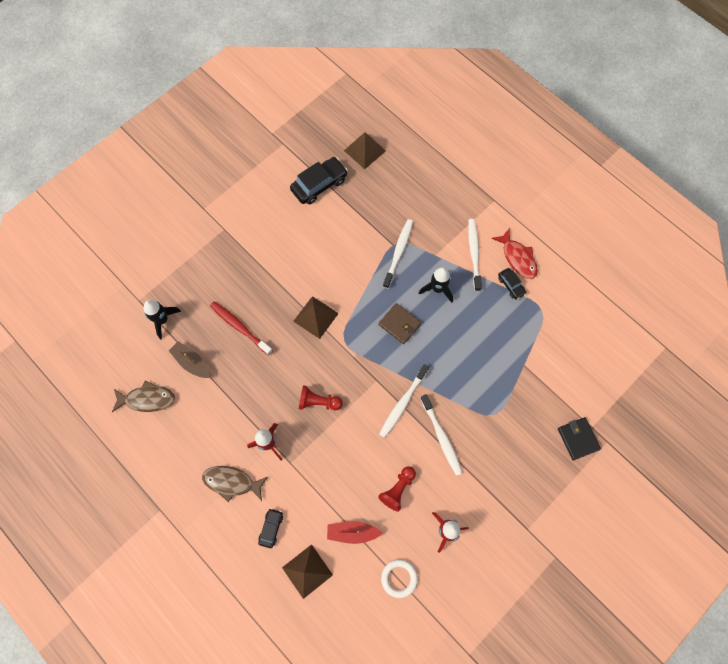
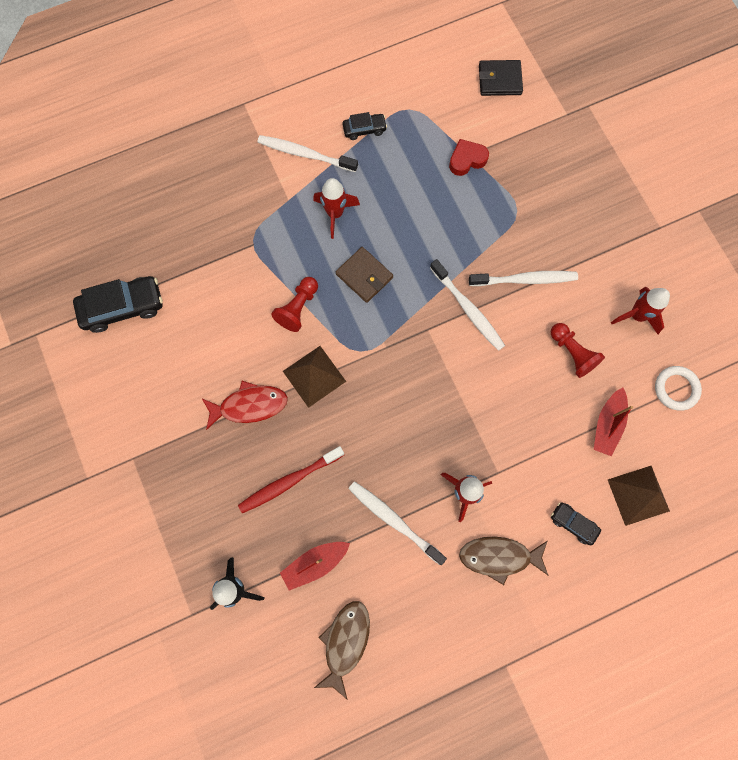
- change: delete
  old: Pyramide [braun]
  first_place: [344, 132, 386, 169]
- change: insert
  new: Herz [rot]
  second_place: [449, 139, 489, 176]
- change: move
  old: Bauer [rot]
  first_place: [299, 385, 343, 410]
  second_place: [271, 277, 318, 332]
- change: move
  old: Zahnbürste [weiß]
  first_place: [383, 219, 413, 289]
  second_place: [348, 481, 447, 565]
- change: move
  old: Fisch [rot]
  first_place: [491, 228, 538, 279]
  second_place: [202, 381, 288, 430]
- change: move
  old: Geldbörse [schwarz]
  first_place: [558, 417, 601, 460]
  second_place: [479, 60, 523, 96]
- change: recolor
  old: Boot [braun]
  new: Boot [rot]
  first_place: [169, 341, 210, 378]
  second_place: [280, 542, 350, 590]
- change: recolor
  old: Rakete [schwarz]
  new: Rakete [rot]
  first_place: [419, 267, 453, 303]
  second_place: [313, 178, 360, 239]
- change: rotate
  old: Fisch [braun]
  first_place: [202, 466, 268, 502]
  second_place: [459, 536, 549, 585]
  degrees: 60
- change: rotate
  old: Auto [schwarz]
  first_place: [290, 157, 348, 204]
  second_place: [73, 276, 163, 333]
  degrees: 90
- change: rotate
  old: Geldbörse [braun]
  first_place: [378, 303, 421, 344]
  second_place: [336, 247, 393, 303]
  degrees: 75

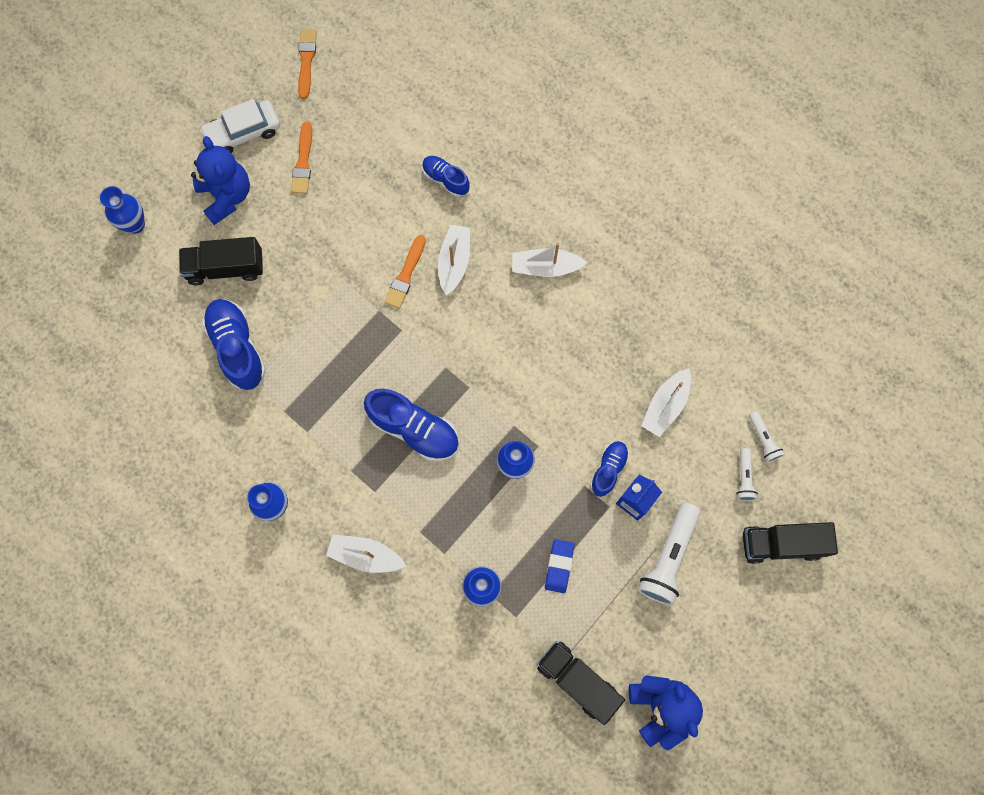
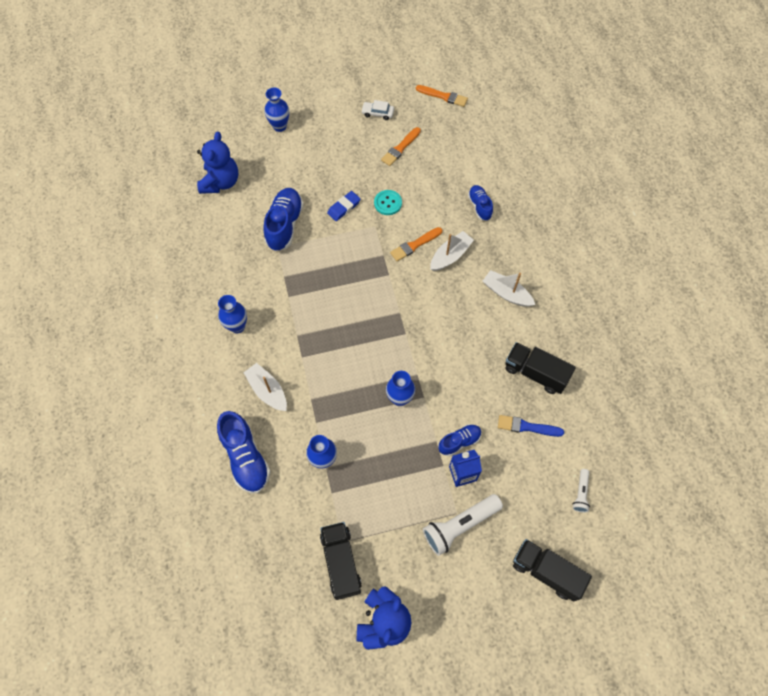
- change: delete
  old: Taschenlampe [weiß]
  first_place: [736, 448, 758, 501]
- change: insert
  new: Knopf [türkis]
  second_place: [374, 190, 402, 215]
- change: move
  old: Lastwagen [schwarz]
  first_place: [179, 237, 263, 285]
  second_place: [505, 342, 576, 394]
- change: move
  old: Teddybär [blau]
  first_place: [191, 136, 250, 225]
  second_place: [197, 132, 238, 194]
- change: move
  old: Schuh [blau]
  first_place: [364, 389, 459, 462]
  second_place: [217, 411, 271, 494]
- change: move
  old: Radiergummi [blau]
  first_place: [545, 539, 574, 593]
  second_place: [327, 191, 361, 221]
- change: replace
  old: Boot [weiß]
  new: Pinsel [blau]
  first_place: [641, 368, 691, 437]
  second_place: [498, 415, 564, 437]
- change: rotate
  old: Pinsel [orange]
  first_place: [298, 29, 317, 99]
  second_place: [416, 85, 468, 107]
  degrees: 75
- change: resize
  old: Auto [weiß]
  first_place: [200, 99, 280, 153]
  second_place: [361, 100, 394, 120]
  factor: 0.6

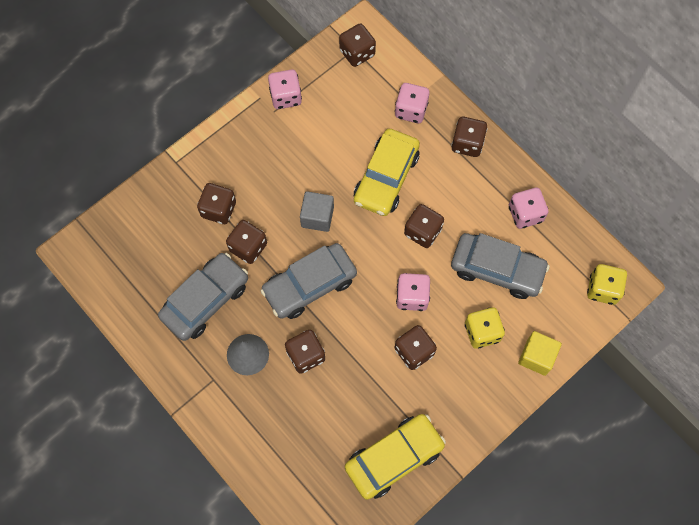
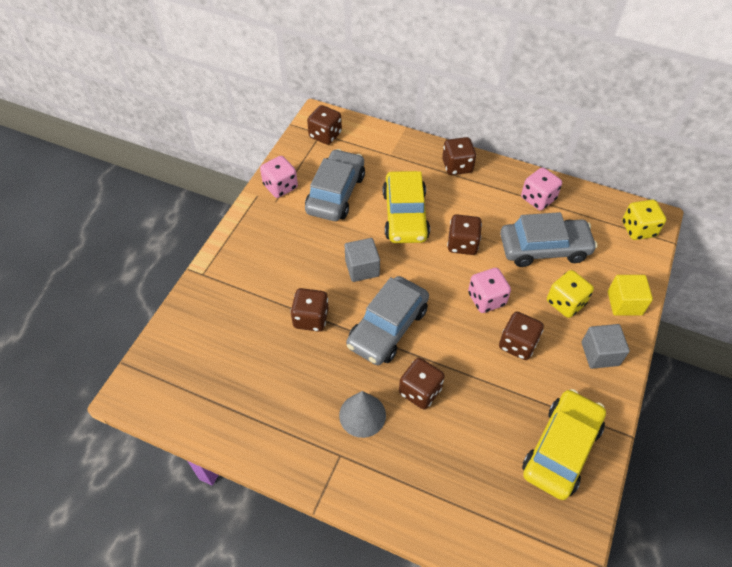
- change: delete
  old: Spielwürfel [braun]
  first_place: [197, 183, 236, 224]
- change: delete
  old: Spielwürfel [rosa]
  first_place: [395, 83, 430, 123]
- change: insert
  new: Kubus [grau]
  second_place: [582, 324, 630, 369]
- change: move
  old: Auto [grau]
  first_place: [158, 253, 248, 341]
  second_place: [305, 149, 365, 221]

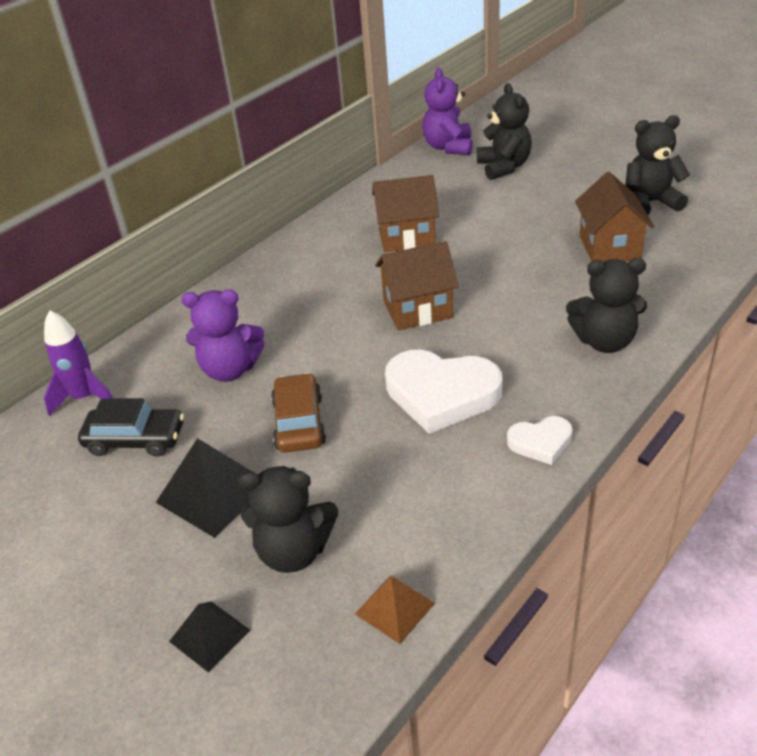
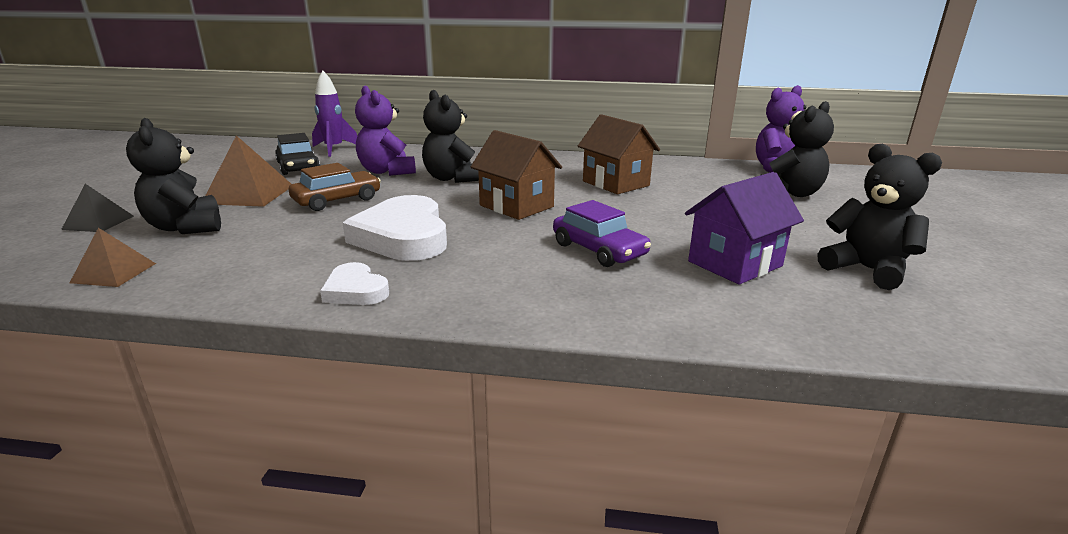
- change: insert
  new: Auto [lila]
  second_place: [553, 200, 651, 267]
- change: move
  old: Teddybär [schwarz]
  first_place: [566, 258, 647, 353]
  second_place: [422, 90, 479, 183]
- change: recolor
  old: Pyramide [schwarz]
  new: Pyramide [braun]
  first_place: [156, 438, 257, 538]
  second_place: [205, 136, 291, 207]
- change: recolor
  old: Haus [braun]
  new: Haus [lila]
  first_place: [575, 172, 654, 262]
  second_place: [685, 172, 804, 285]

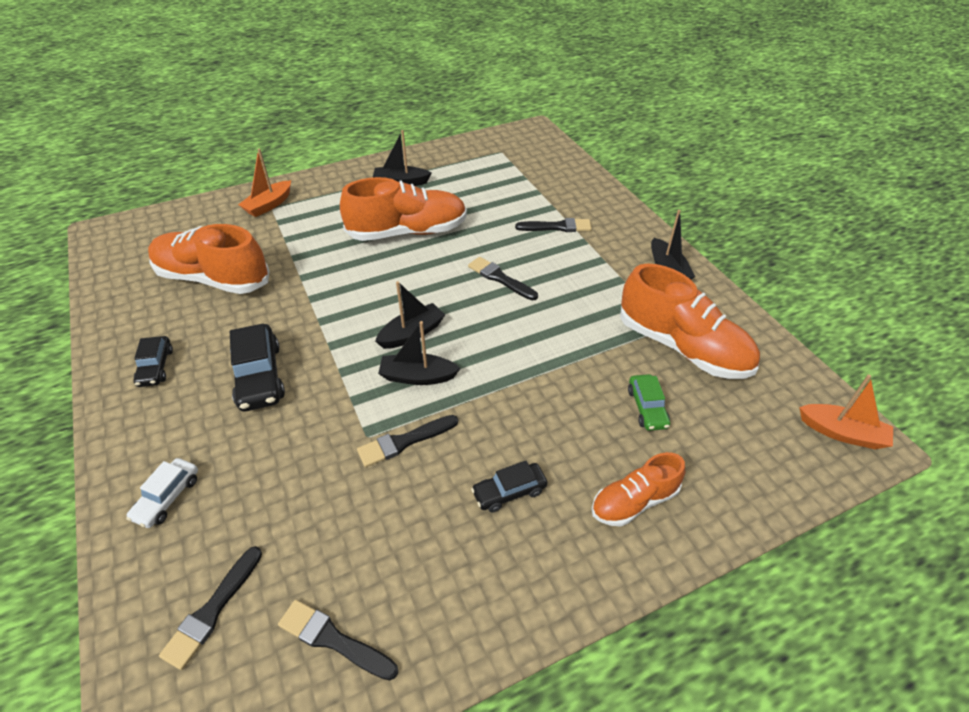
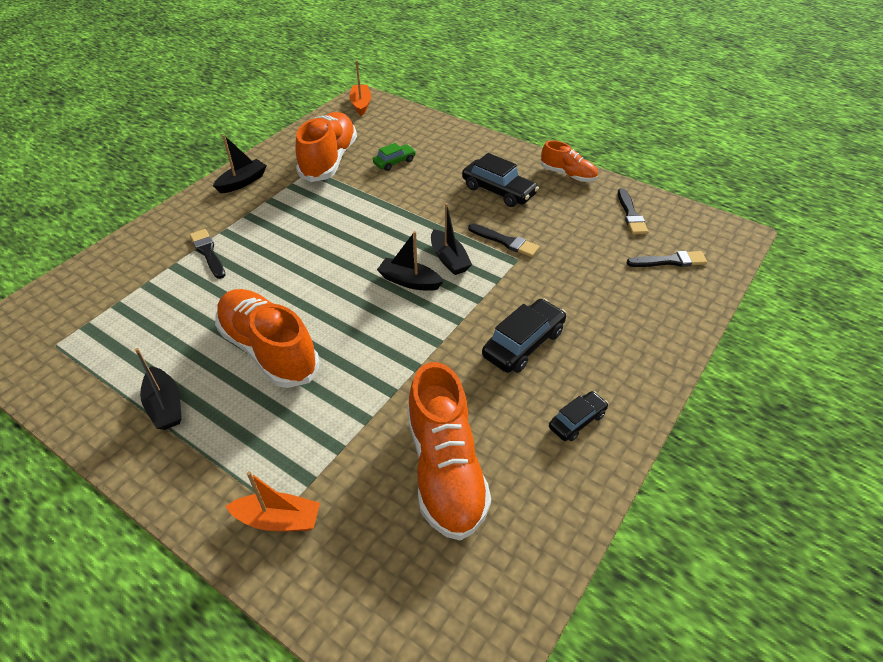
- change: delete
  old: Auto [weiß]
  first_place: [126, 458, 198, 528]
- change: delete
  old: Pinsel [schwarz]
  first_place: [468, 257, 538, 300]
- change: move
  old: Schuh [orange]
  first_place: [592, 452, 685, 527]
  second_place: [541, 140, 598, 182]
- change: resize
  old: Auto [schwarz]
  first_place: [471, 461, 547, 512]
  second_place: [462, 153, 539, 207]
  factor: 1.66

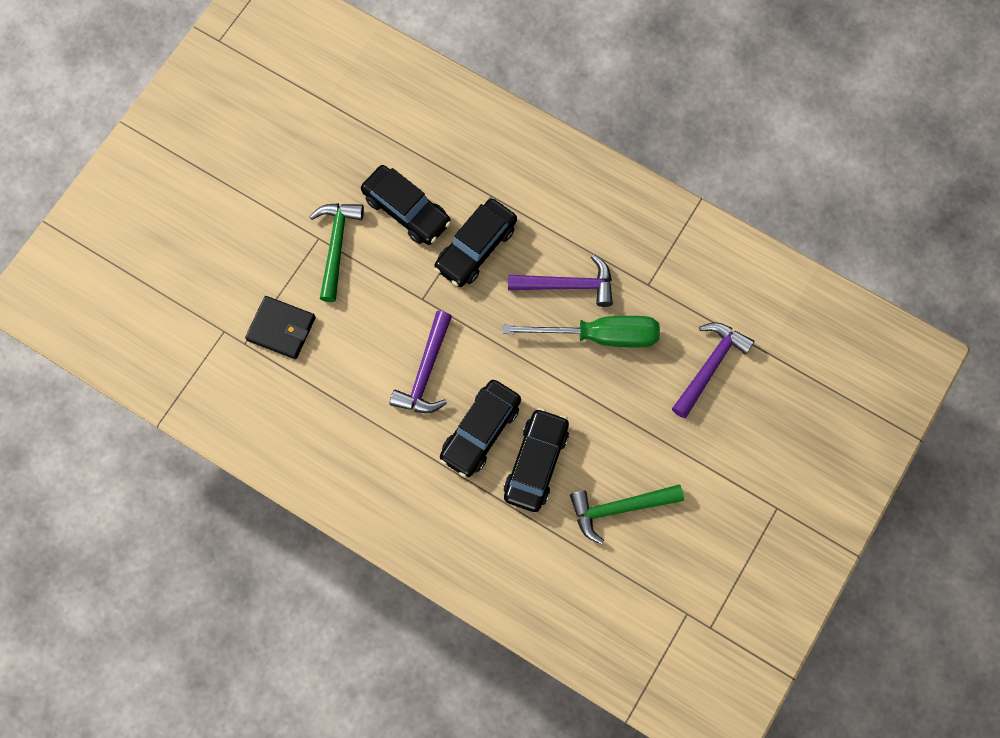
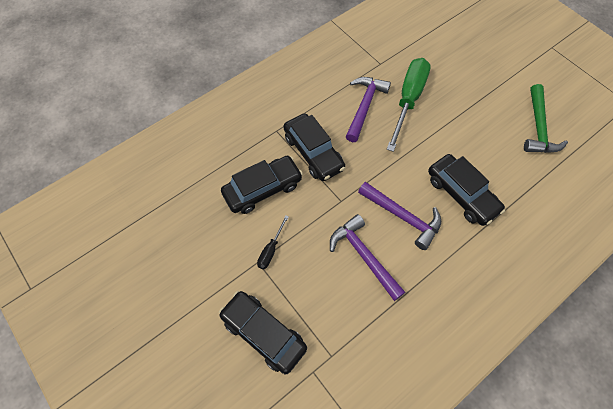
- change: delete
  old: Geldbörse [schwarz]
  first_place: [245, 296, 316, 359]
- change: move
  old: Auto [schwarz]
  first_place: [504, 408, 569, 512]
  second_place: [219, 291, 307, 374]
- change: move
  old: Hammer [lila]
  first_place: [672, 322, 755, 418]
  second_place: [330, 214, 405, 301]
- change: replace
  old: Hammer [grün]
  new: Schraubenzieher [schwarz]
  first_place: [310, 203, 364, 302]
  second_place: [257, 215, 289, 270]

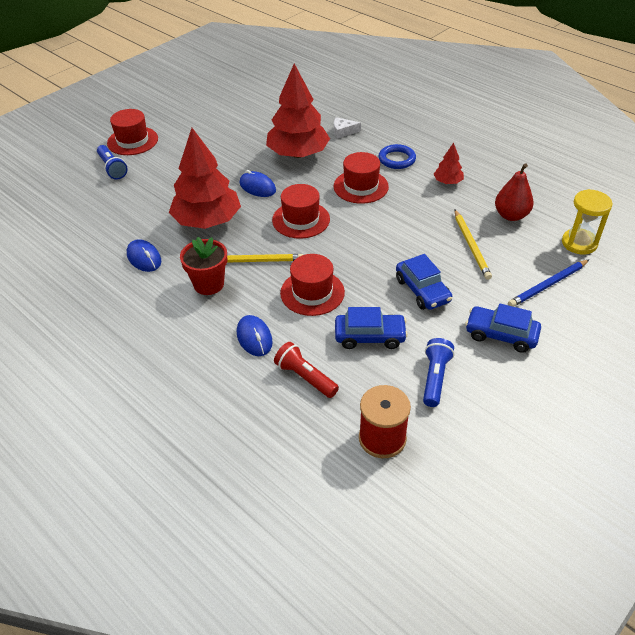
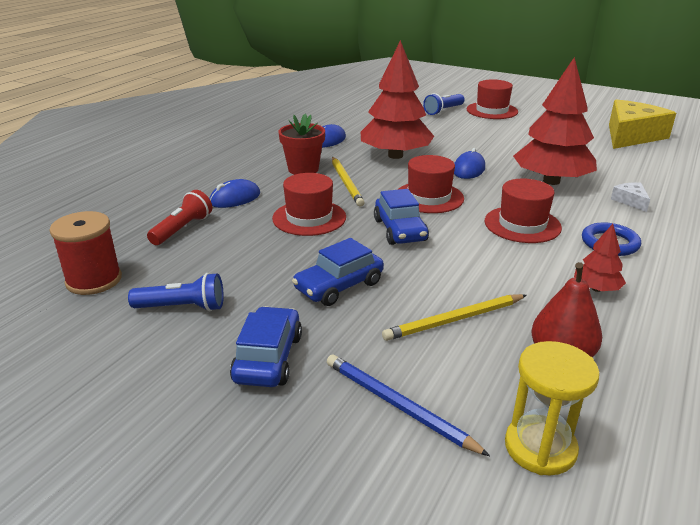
- change: insert
  new: Käse [gelb]
  second_place: [609, 99, 676, 149]
- change: move
  old: Auto [blau]
  first_place: [335, 307, 408, 349]
  second_place: [374, 189, 429, 245]

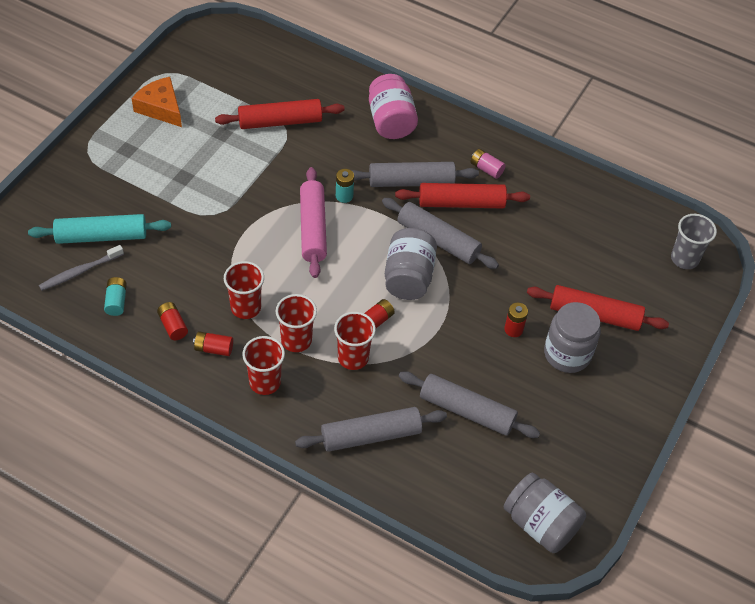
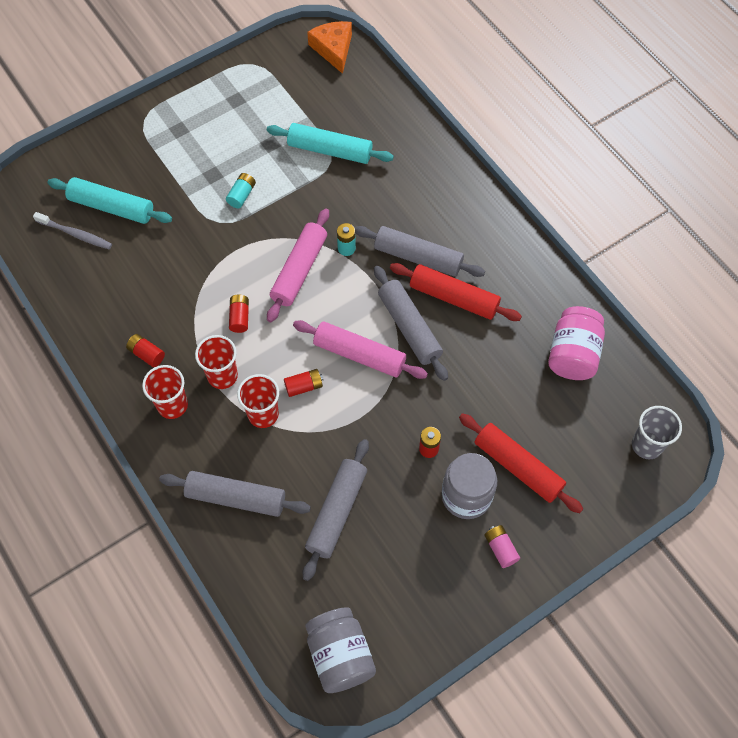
- change: delete
  old: Becher [rot]
  first_place: [224, 261, 264, 319]
- change: move
  old: Batterie [türkis]
  first_place: [104, 277, 127, 316]
  second_place: [226, 173, 256, 208]
- change: move
  old: Käse [orange]
  first_place: [132, 77, 182, 127]
  second_place: [307, 21, 352, 74]
- change: move
  old: Batterie [rot]
  first_place: [157, 302, 188, 340]
  second_place: [229, 295, 249, 333]
- change: move
  old: Einmachglas [rosa]
  first_place: [369, 74, 418, 139]
  second_place: [548, 306, 605, 380]
- change: move
  old: Batterie [rosa]
  first_place: [470, 149, 506, 179]
  second_place: [484, 525, 520, 568]
- change: replace
  old: Einmachglas [grau]
  new: Nudelholz [rosa]
  first_place: [385, 228, 437, 300]
  second_place: [293, 320, 428, 379]
- change: recolor
  old: Nudelholz [rot]
  new: Nudelholz [türkis]
  first_place: [215, 99, 345, 129]
  second_place: [267, 123, 394, 164]
- change: rotate
  old: Zahnbürste [grau]
  first_place: [39, 245, 124, 291]
  second_place: [33, 212, 112, 249]
  degrees: -150
- change: rotate
  old: Nudelholz [grau]
  first_place: [399, 371, 540, 438]
  second_place: [303, 439, 369, 581]
  degrees: 60

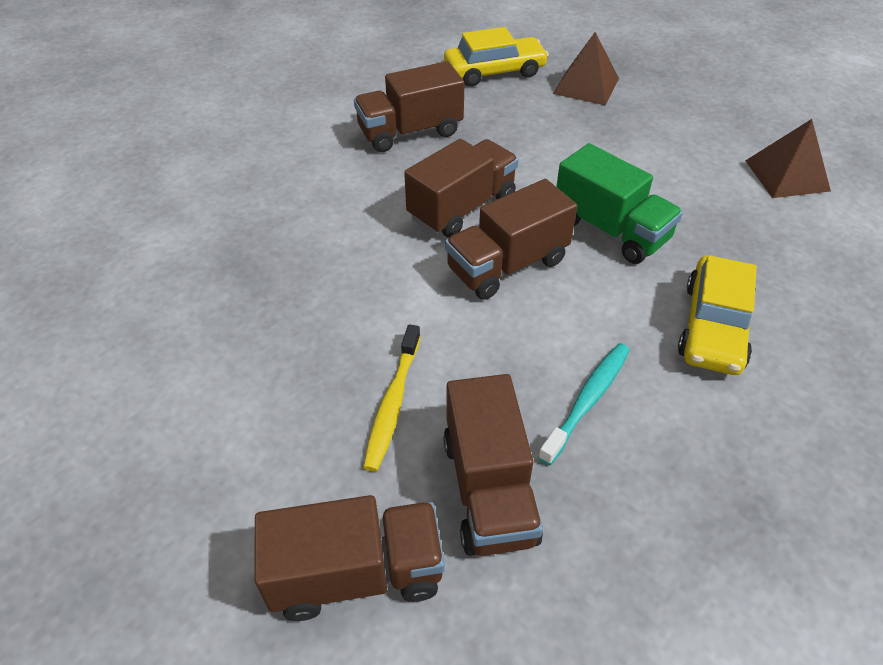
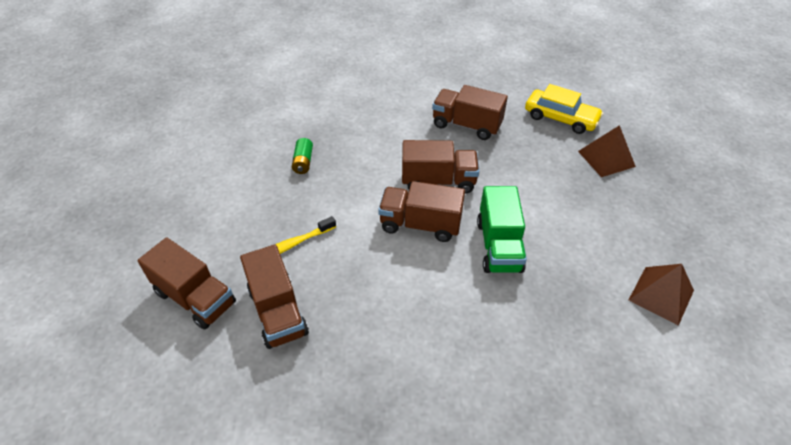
- change: delete
  old: Zahnbürste [türkis]
  first_place: [538, 343, 630, 465]
- change: delete
  old: Auto [gelb]
  first_place: [678, 255, 757, 375]
- change: insert
  new: Batterie [grün]
  second_place: [292, 138, 313, 174]
- change: rotate
  old: Lastwagen [braun]
  first_place: [443, 374, 543, 556]
  second_place: [240, 245, 309, 349]
  degrees: -60

